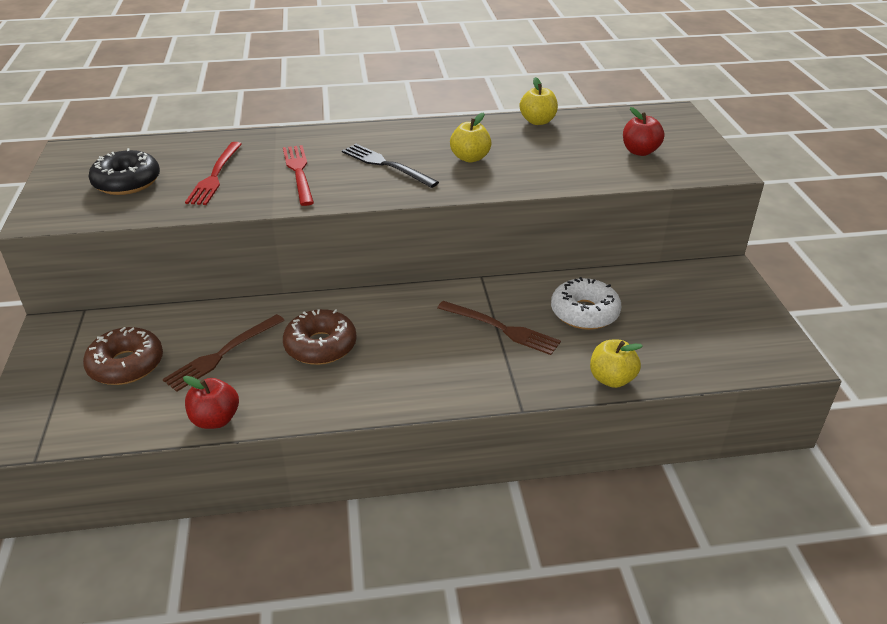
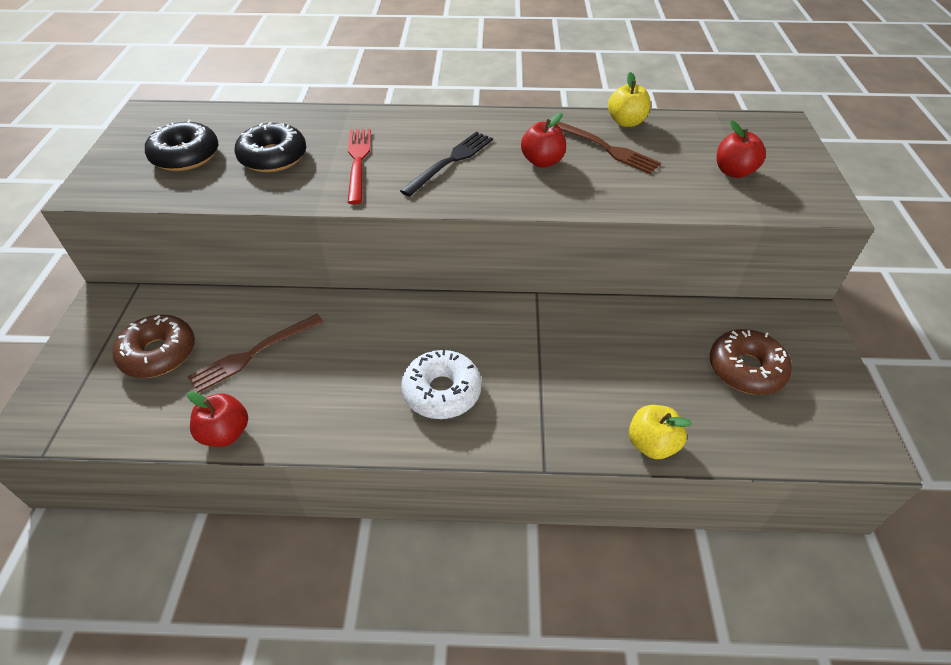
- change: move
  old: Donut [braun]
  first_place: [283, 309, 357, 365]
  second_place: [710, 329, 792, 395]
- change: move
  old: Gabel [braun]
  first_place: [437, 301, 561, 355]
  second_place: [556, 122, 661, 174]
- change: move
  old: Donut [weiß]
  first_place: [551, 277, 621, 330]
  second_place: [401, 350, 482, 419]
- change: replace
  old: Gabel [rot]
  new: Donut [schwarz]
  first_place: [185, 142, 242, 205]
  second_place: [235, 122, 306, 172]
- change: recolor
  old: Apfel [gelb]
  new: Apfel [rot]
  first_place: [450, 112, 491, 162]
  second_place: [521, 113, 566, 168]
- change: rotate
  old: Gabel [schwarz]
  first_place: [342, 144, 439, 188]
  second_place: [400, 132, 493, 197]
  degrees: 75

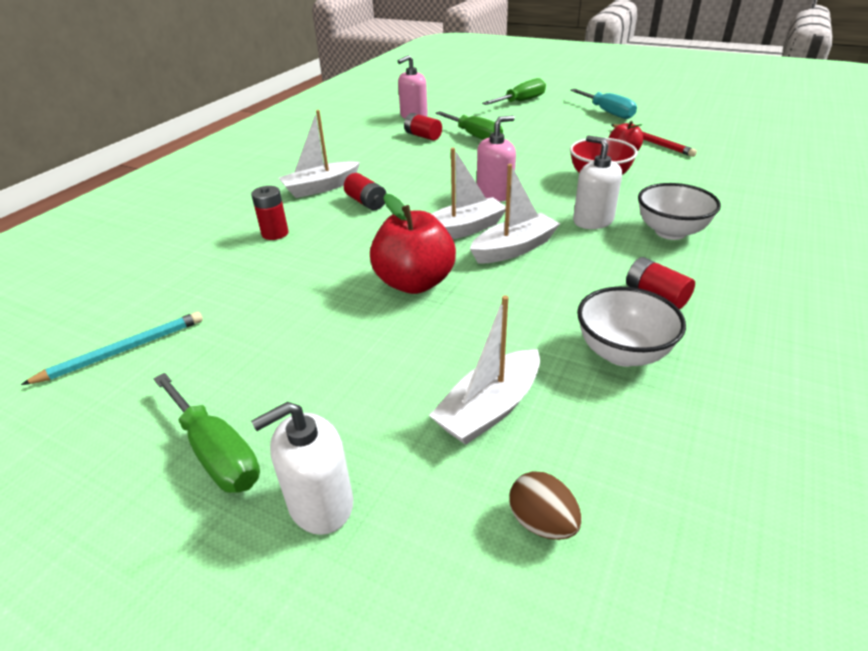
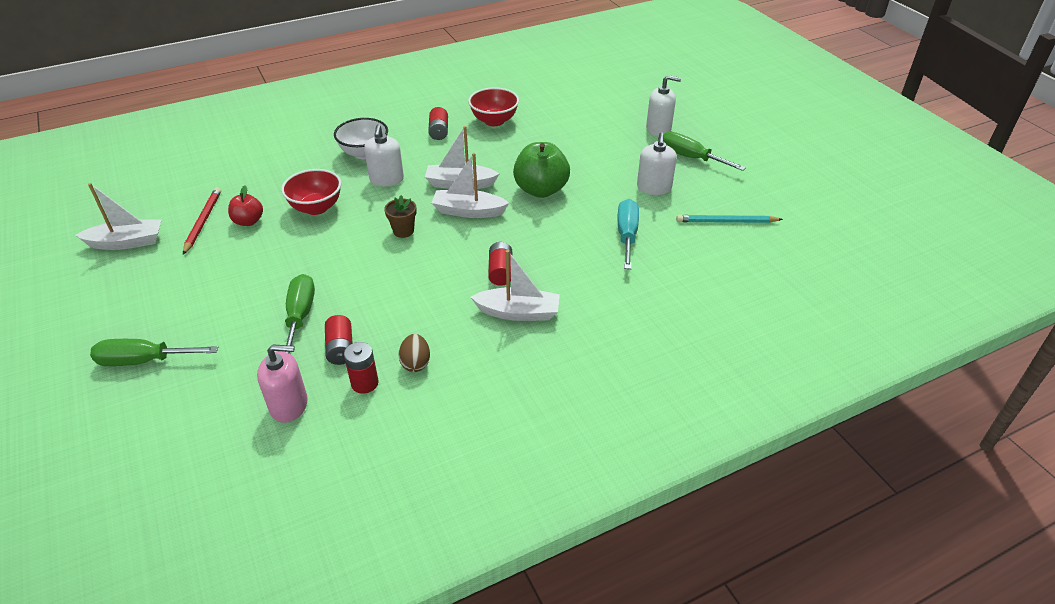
- change: insert
  new: Seifenspender [weiß]
  second_place: [637, 132, 677, 195]
- change: move
  old: Batterie [rot]
  first_place: [251, 186, 289, 240]
  second_place: [344, 342, 378, 394]
- change: move
  old: Boot [weiß]
  first_place: [429, 295, 540, 445]
  second_place: [75, 183, 161, 250]
- change: move
  old: Ei [braun]
  first_place: [509, 471, 582, 540]
  second_place: [399, 334, 430, 372]
- change: move
  old: Schraubenzieher [türkis]
  first_place: [570, 89, 637, 119]
  second_place: [618, 199, 639, 269]
- change: replace
  old: Seifenspender [rosa]
  new: Blumentopf [braun]
  first_place: [477, 115, 516, 201]
  second_place: [384, 195, 417, 238]
- change: recolor
  old: Apfel [rot]
  new: Apfel [grün]
  first_place: [370, 193, 456, 294]
  second_place: [513, 142, 570, 198]
- change: recolor
  old: Schüssel [weiß]
  new: Schüssel [rot]
  first_place: [577, 287, 686, 367]
  second_place: [468, 87, 519, 126]
- change: rotate
  old: Schraubenzieher [grün]
  first_place: [154, 373, 260, 493]
  second_place: [664, 132, 746, 171]
  degrees: -45

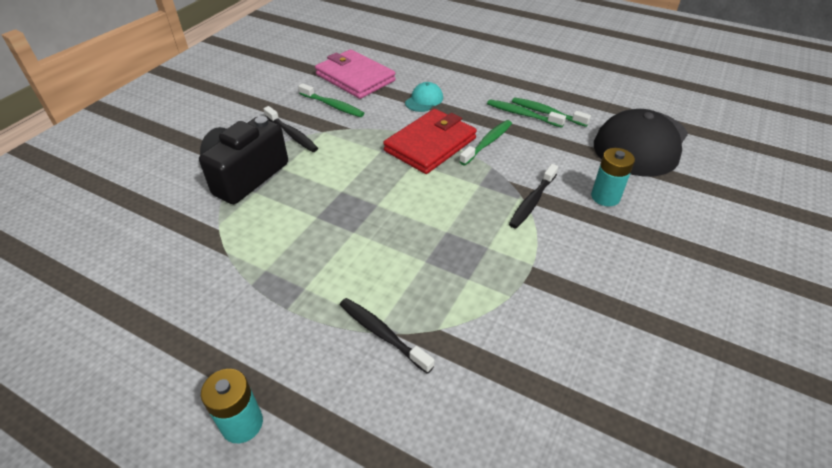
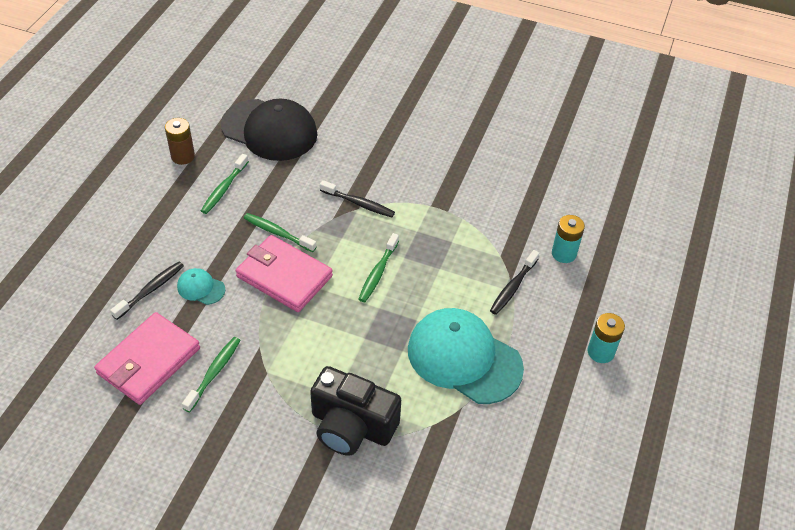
- change: insert
  new: Batterie [braun]
  second_place: [165, 118, 195, 165]
- change: insert
  new: Kappe [türkis]
  second_place: [408, 308, 524, 404]
- change: move
  old: Zahnbürste [schwarz]
  first_place: [264, 106, 318, 152]
  second_place: [110, 262, 184, 320]
- change: move
  old: Zahnbürste [grün]
  first_place: [487, 100, 566, 128]
  second_place: [358, 233, 399, 302]
- change: move
  old: Batterie [türkis]
  first_place: [591, 148, 635, 206]
  second_place: [552, 215, 585, 263]
- change: recolor
  old: Geldbörse [rot]
  new: Geldbörse [rosa]
  first_place: [383, 109, 477, 174]
  second_place: [236, 235, 333, 312]

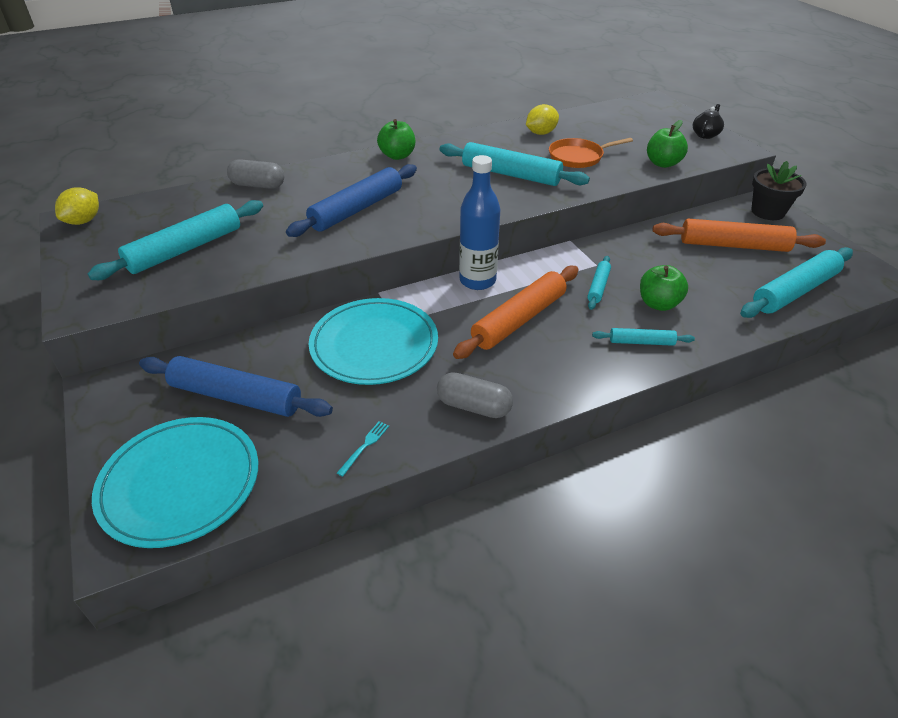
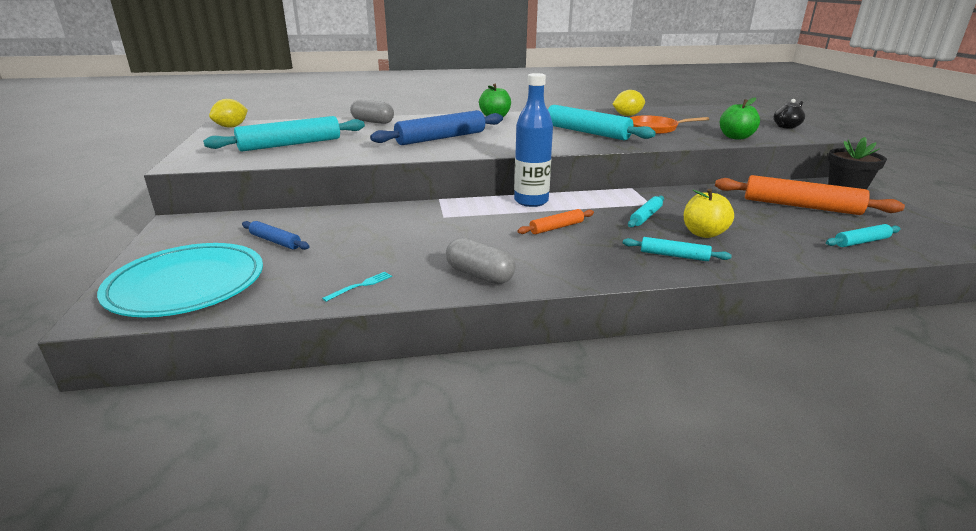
- change: delete
  old: Teller [türkis]
  first_place: [309, 298, 438, 385]
- change: recolor
  old: Apfel [grün]
  new: Apfel [gelb]
  first_place: [640, 265, 688, 311]
  second_place: [684, 189, 734, 238]
- change: resize
  old: Nudelholz [blau]
  first_place: [139, 356, 333, 417]
  second_place: [242, 221, 309, 250]
  factor: 0.51
- change: resize
  old: Nudelholz [orange]
  first_place: [453, 266, 579, 359]
  second_place: [517, 209, 594, 234]
  factor: 0.51
- change: resize
  old: Nudelholz [türkis]
  first_place: [740, 247, 853, 318]
  second_place: [826, 224, 900, 247]
  factor: 0.51

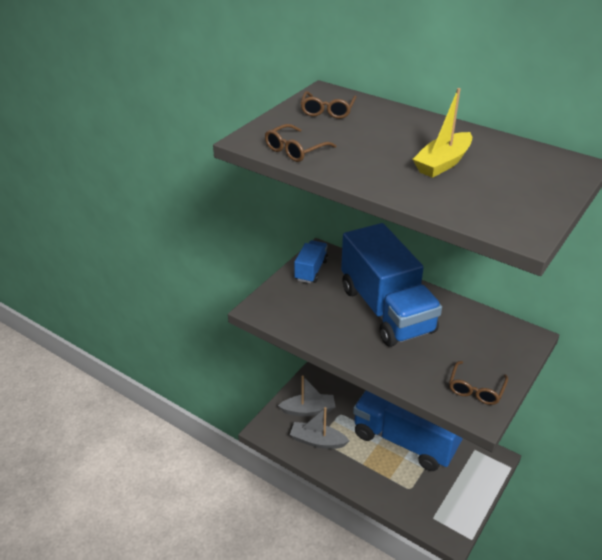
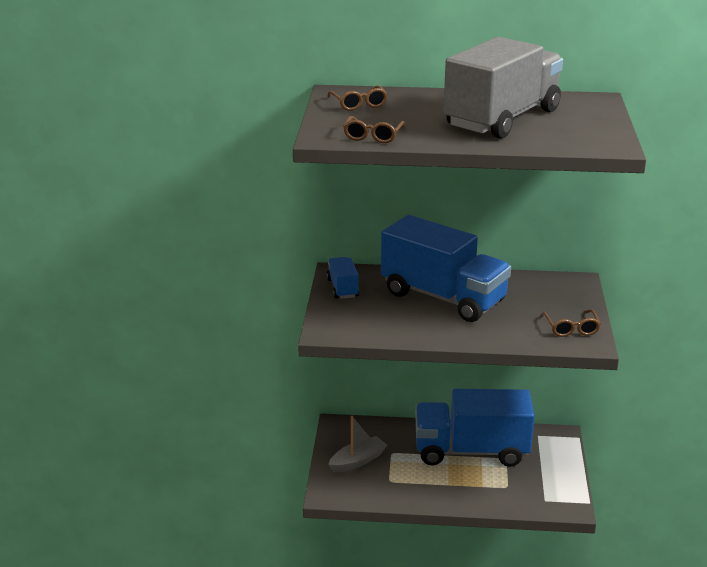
- change: delete
  old: Boot [grau]
  first_place: [290, 407, 349, 449]
- change: replace
  old: Boot [gelb]
  new: Lastwagen [grau]
  first_place: [413, 88, 472, 178]
  second_place: [443, 37, 563, 139]

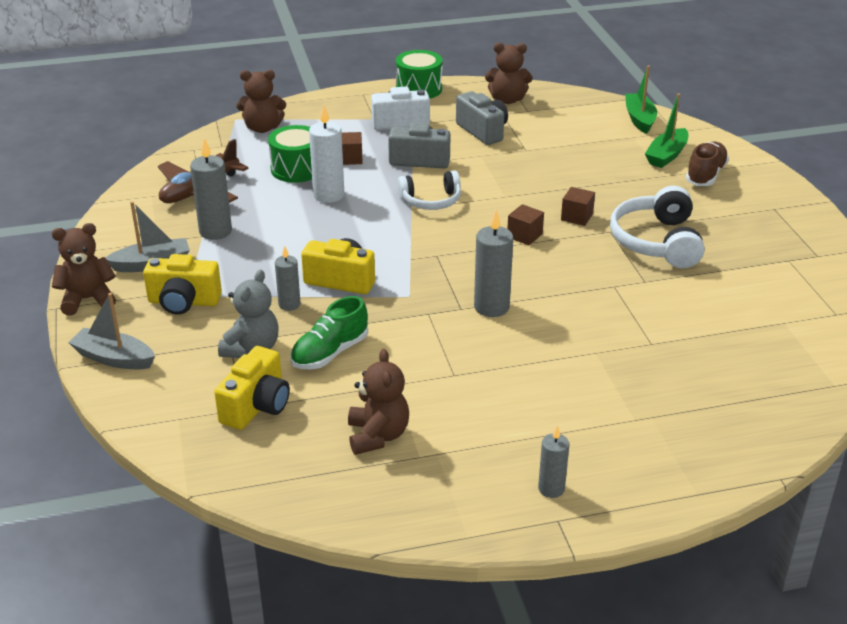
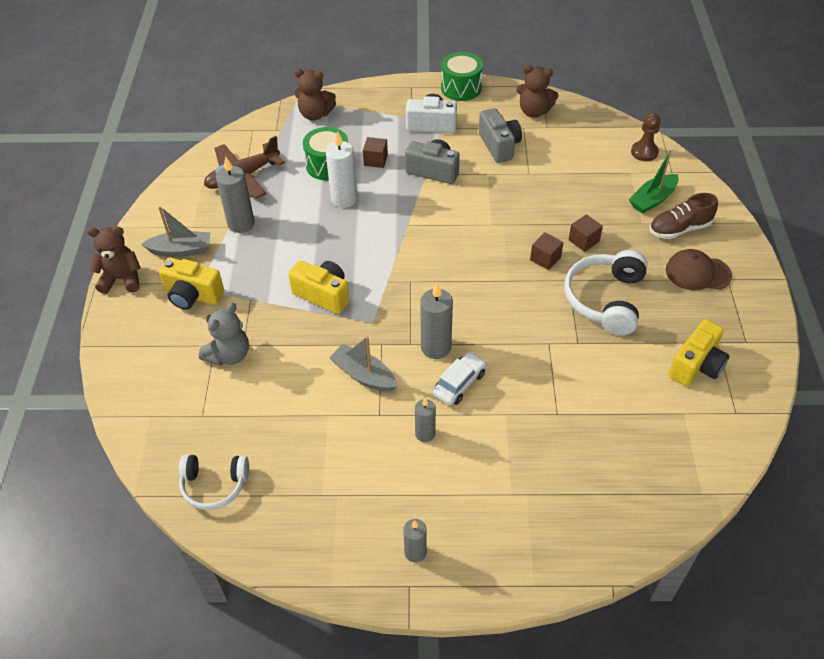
- change: delete
  old: Schuh [grün]
  first_place: [290, 296, 368, 369]
- change: delete
  old: Teddybär [braun]
  first_place: [348, 349, 409, 455]
- change: insert
  new: Auto [weiß]
  second_place: [433, 351, 487, 405]
- change: insert
  new: Kappe [braun]
  second_place: [666, 249, 732, 290]
- change: move
  old: Boot [grau]
  first_place: [68, 293, 155, 369]
  second_place: [329, 336, 397, 392]
- change: move
  old: Kamera [gelb]
  first_place: [214, 346, 290, 430]
  second_place: [668, 319, 730, 386]
- change: move
  old: Kerze [grau]
  first_place: [275, 246, 301, 311]
  second_place: [415, 398, 436, 442]
- change: move
  old: Kopfhörer [weiß]
  first_place: [398, 170, 461, 210]
  second_place: [179, 454, 249, 510]
- change: move
  old: Kubus [braun]
  first_place: [507, 204, 544, 245]
  second_place: [569, 214, 603, 252]
- change: replace
  old: Boot [grün]
  new: Bauer [braun]
  first_place: [625, 65, 657, 134]
  second_place: [631, 113, 661, 161]
- change: rotate
  old: Schuh [braun]
  first_place: [686, 142, 729, 186]
  second_place: [649, 193, 718, 239]
  degrees: -150

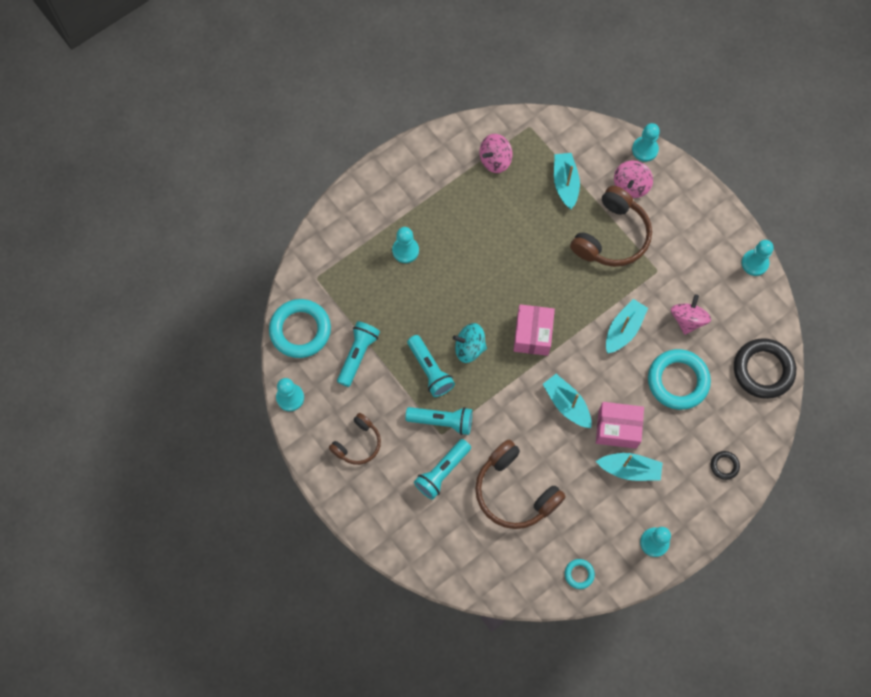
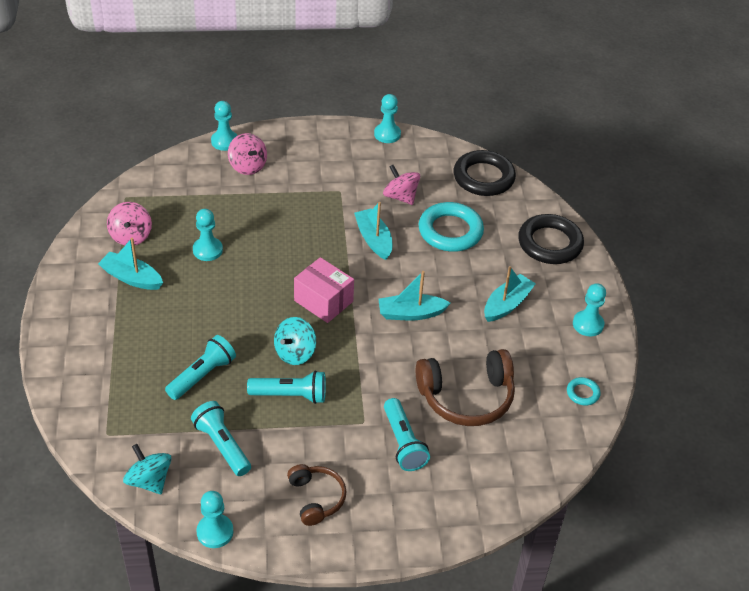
- change: delete
  old: Kopfhörer [braun]
  first_place: [570, 186, 652, 267]
- change: delete
  old: Schachtel [rosa]
  first_place: [596, 402, 644, 449]
- change: move
  old: Bauer [türkis]
  first_place: [392, 227, 419, 263]
  second_place: [193, 209, 223, 261]
- change: move
  old: Taschenlampe [türkis]
  first_place: [405, 407, 472, 435]
  second_place: [165, 335, 236, 400]
- change: move
  old: Boot [türkis]
  first_place: [554, 153, 580, 209]
  second_place: [98, 237, 163, 290]
- change: replace
  old: Ring [türkis]
  new: Kreisel [türkis]
  first_place: [269, 299, 331, 358]
  second_place: [123, 444, 171, 494]
- change: resize
  old: Ring [schwarz]
  first_place: [711, 451, 740, 480]
  second_place: [518, 214, 584, 264]
  factor: 2.18

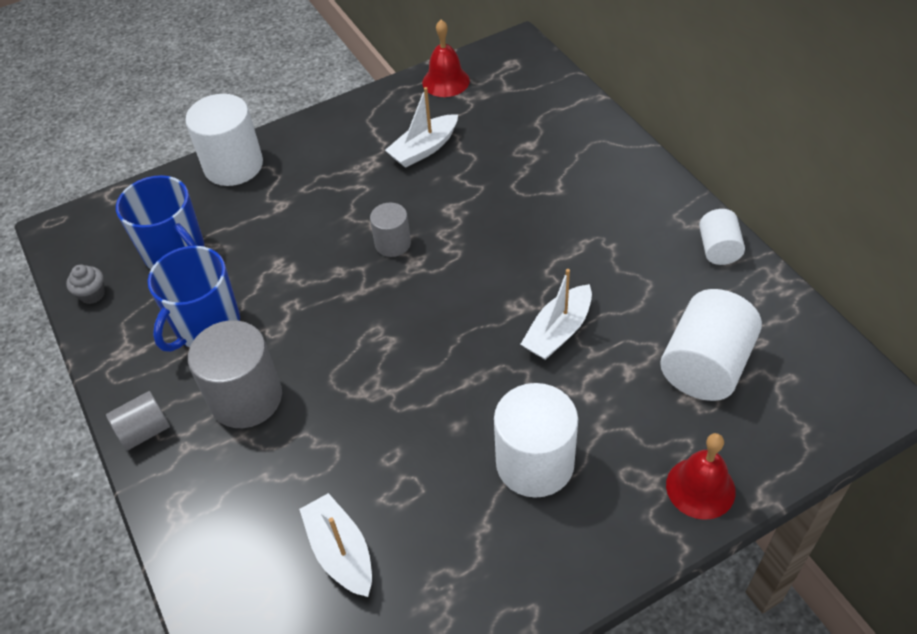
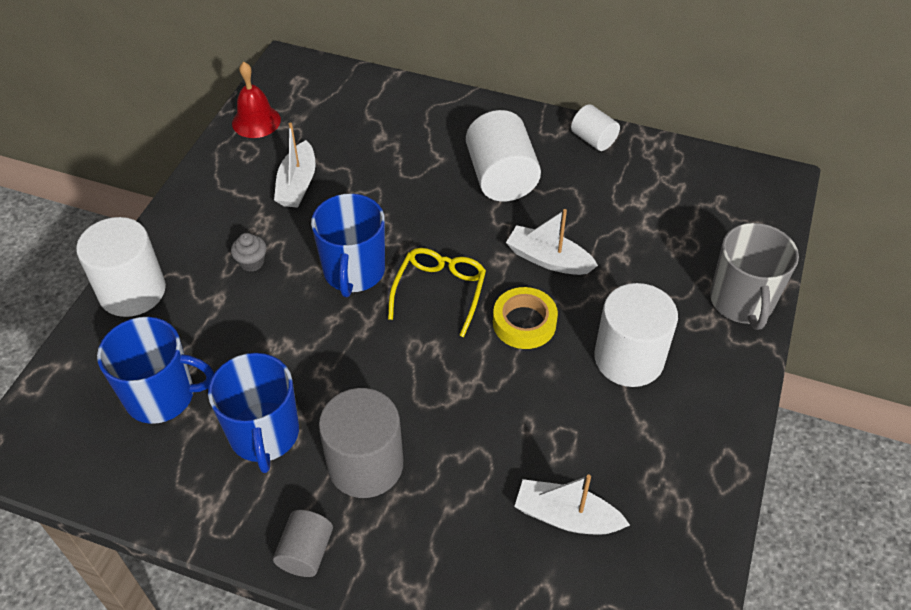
- change: insert
  new: Brille [gelb]
  second_place: [388, 248, 486, 337]
- change: insert
  new: Klebeband [gelb]
  second_place: [493, 287, 558, 349]
- change: move
  old: Muffin [grau]
  first_place: [66, 264, 105, 304]
  second_place: [231, 233, 267, 272]
- change: move
  old: Vollzylinder [weiß]
  first_place: [660, 289, 762, 401]
  second_place: [466, 110, 541, 201]
- change: replace
  old: Vollzylinder [grau]
  new: Tasse [blau]
  first_place: [370, 202, 411, 257]
  second_place: [311, 193, 385, 297]
- change: replace
  old: Glocke [rot]
  new: Tasse [grau]
  first_place: [666, 433, 736, 520]
  second_place: [710, 223, 799, 330]
- change: rotate
  old: Boot [weiß]
  first_place: [521, 269, 592, 360]
  second_place: [506, 209, 598, 275]
  degrees: 120

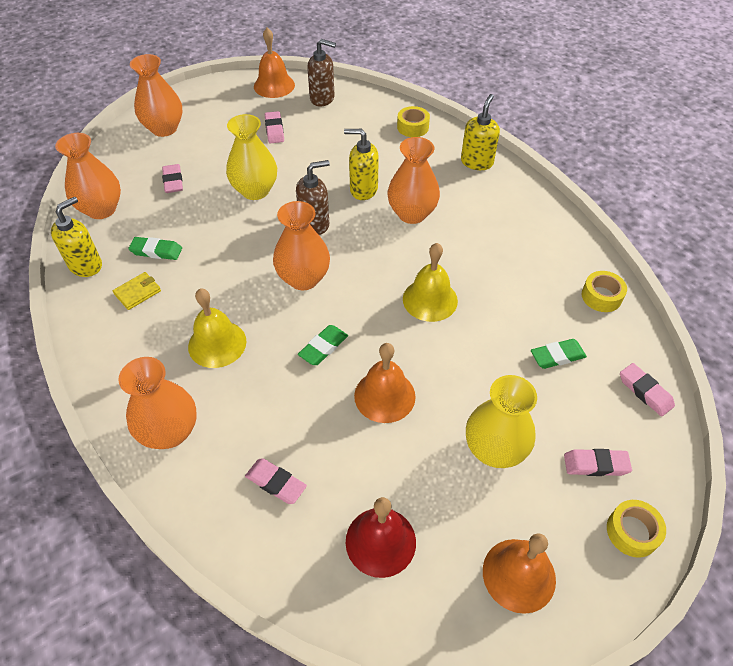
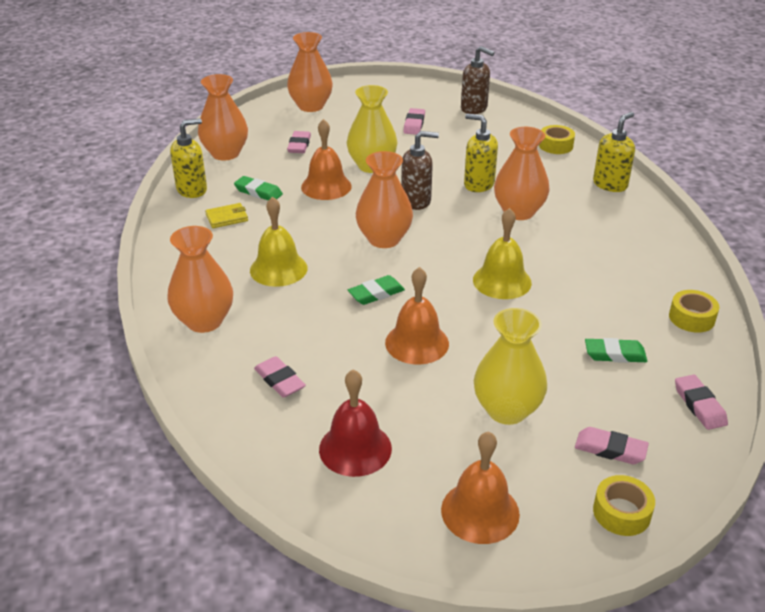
- change: move
  old: Glocke [orange]
  first_place: [254, 28, 295, 98]
  second_place: [301, 119, 352, 200]

